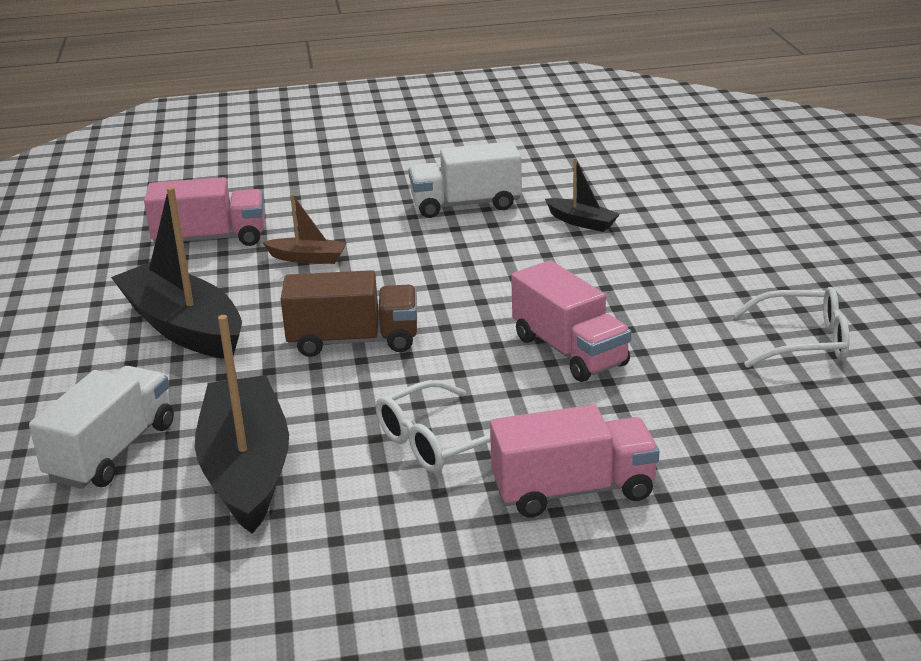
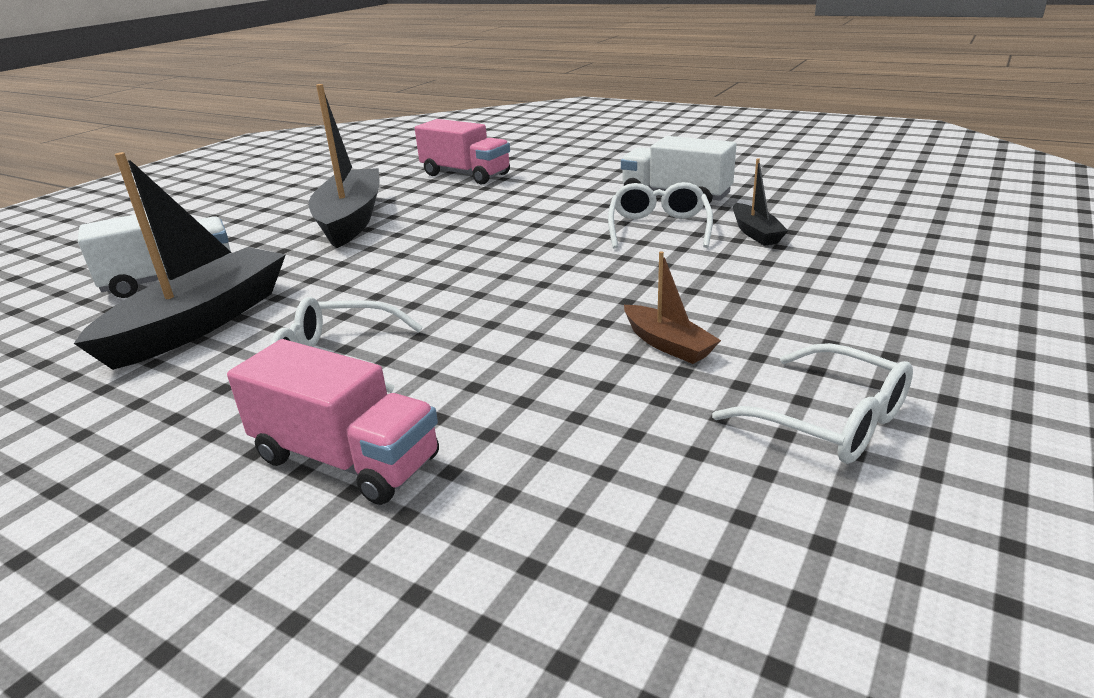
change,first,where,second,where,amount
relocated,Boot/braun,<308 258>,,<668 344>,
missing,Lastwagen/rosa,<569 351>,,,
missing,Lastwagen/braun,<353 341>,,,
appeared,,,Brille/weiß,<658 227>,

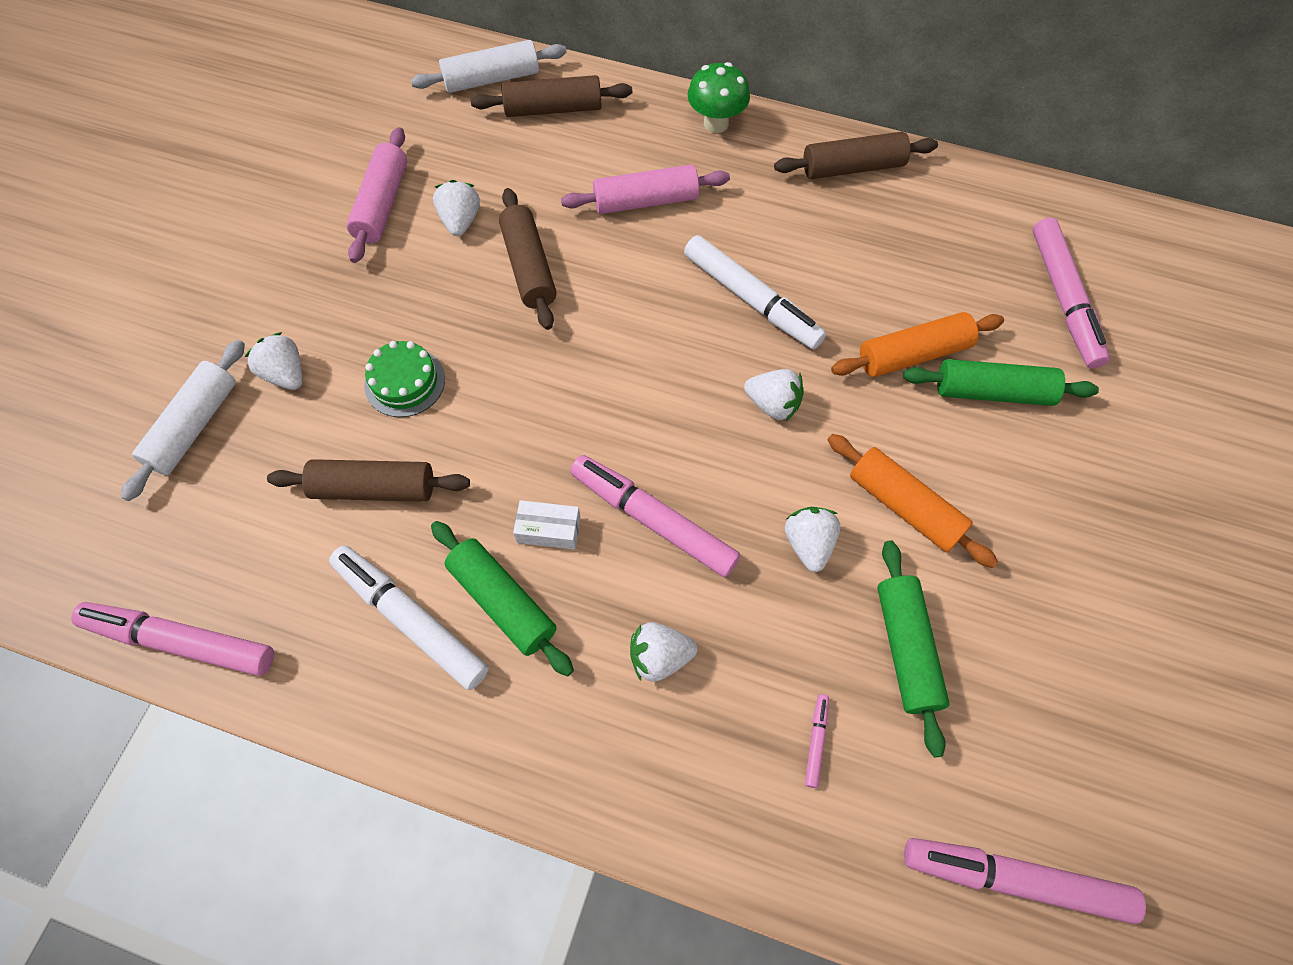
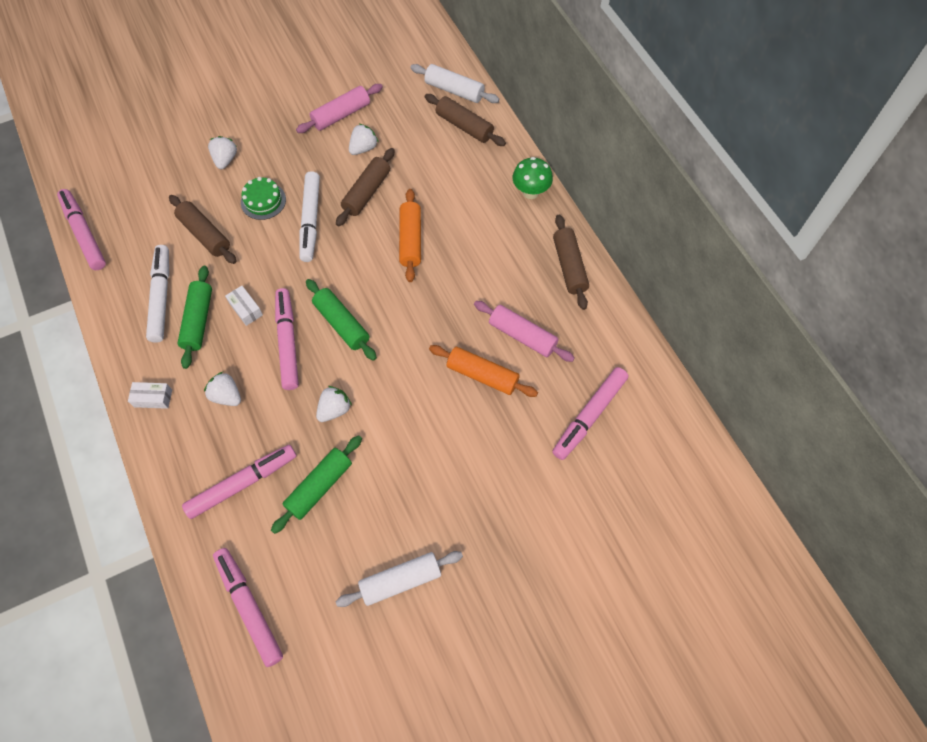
change,first,where,second,where,amount
spun,Nudelholz/braun,<852 167>,,<569 266>,45 degrees clockwise
relocated,Nudelholz/rosa,<646 201>,,<522 336>,
relocated,Filzstift/weiß,<751 300>,,<310 221>,
relocated,Nudelholz/weiß,<194 426>,,<400 580>,
relocated,Nudelholz/grün,<993 391>,,<342 324>,
missing,Erdbeere/weiß,<773 404>,,,
relocated,Nudelholz/orange,<904 506>,,<410 240>,
size,Filzstift/rosa,<816 741>,,<242 483>,x2.34
appeared,,,Schachtel/weiß,<153 398>,

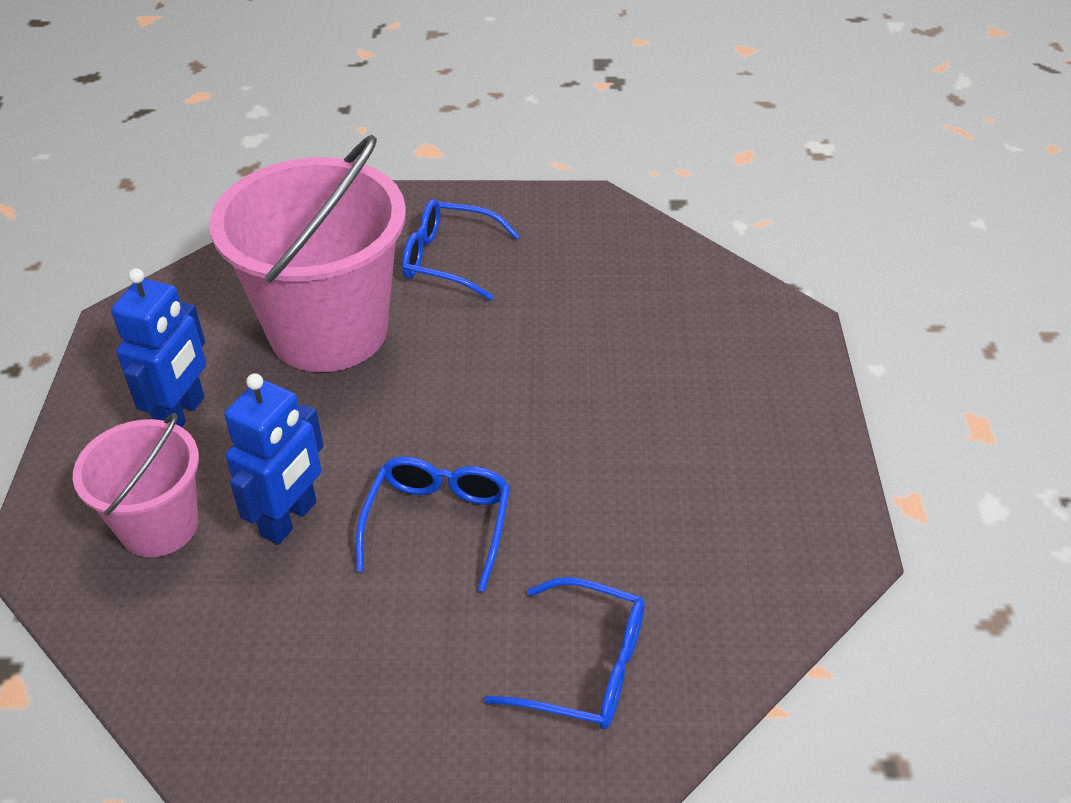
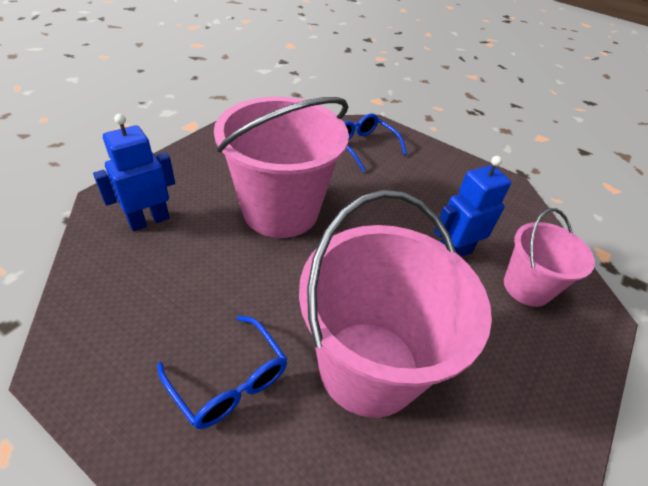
change,first,where,second,where,amount
relocated,Roboter/blau,<181 414>,,<149 220>,
missing,Brille/blau,<438 524>,,,
appeared,,,Eimer/rosa,<280 211>,

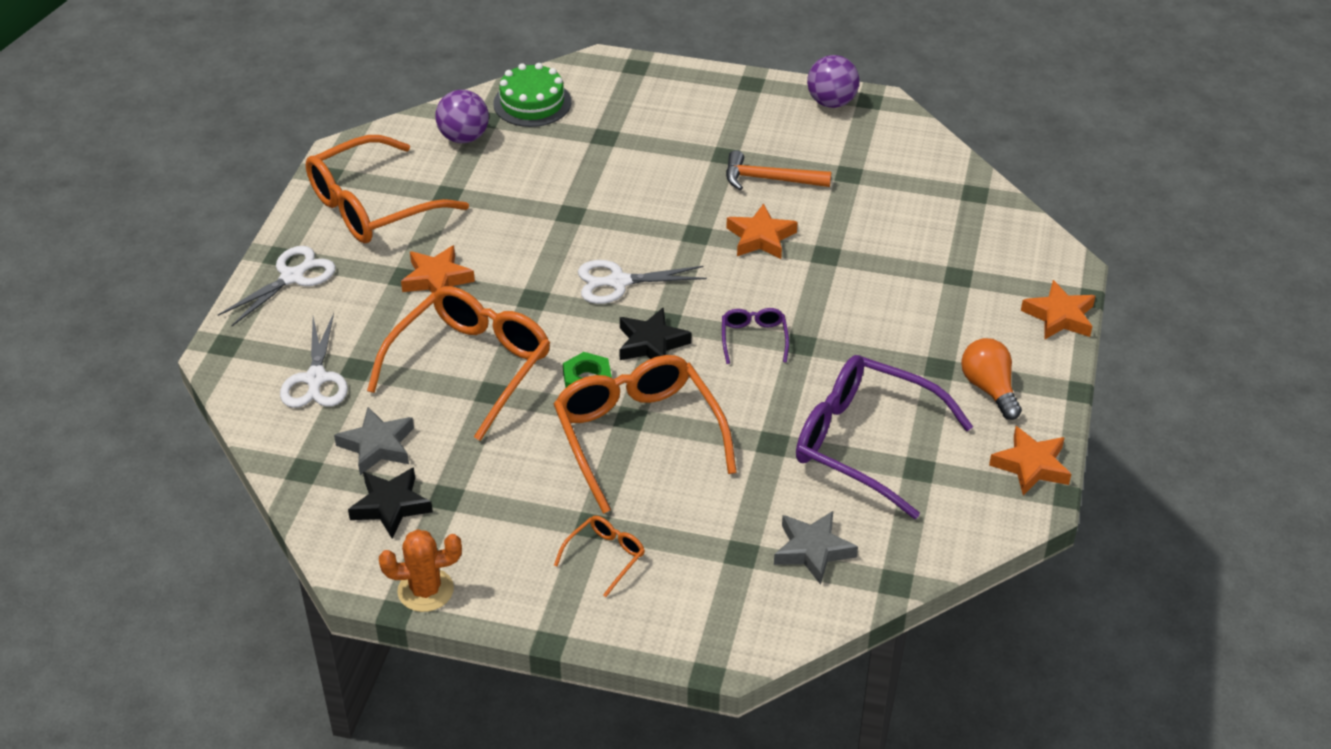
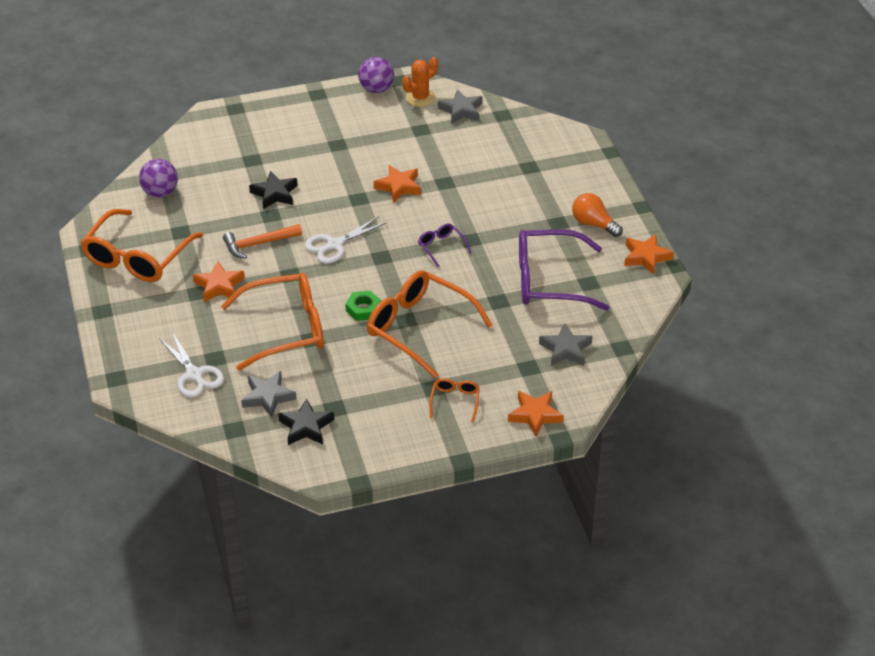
change,first,where,second,where,amount
missing,Kuchen/grün,<532 103>,,,
relocated,Hammer/orange,<770 179>,,<258 244>,
missing,Schere/weiß,<293 277>,,,
relocated,Stern/orange,<1059 316>,,<535 415>,
spun,Brille/orange,<471 366>,,<286 329>,75 degrees clockwise
relocated,Stern/schwarz,<651 343>,,<275 194>,
relocated,Kaktus/orange,<425 590>,,<420 98>,
appeared,,,Stern/grau,<461 110>,

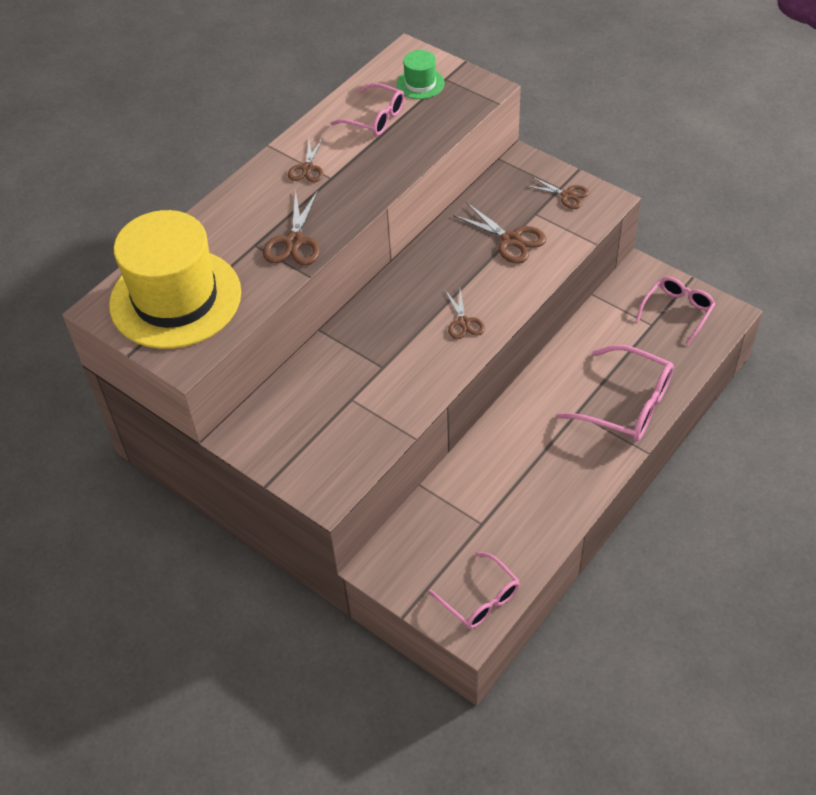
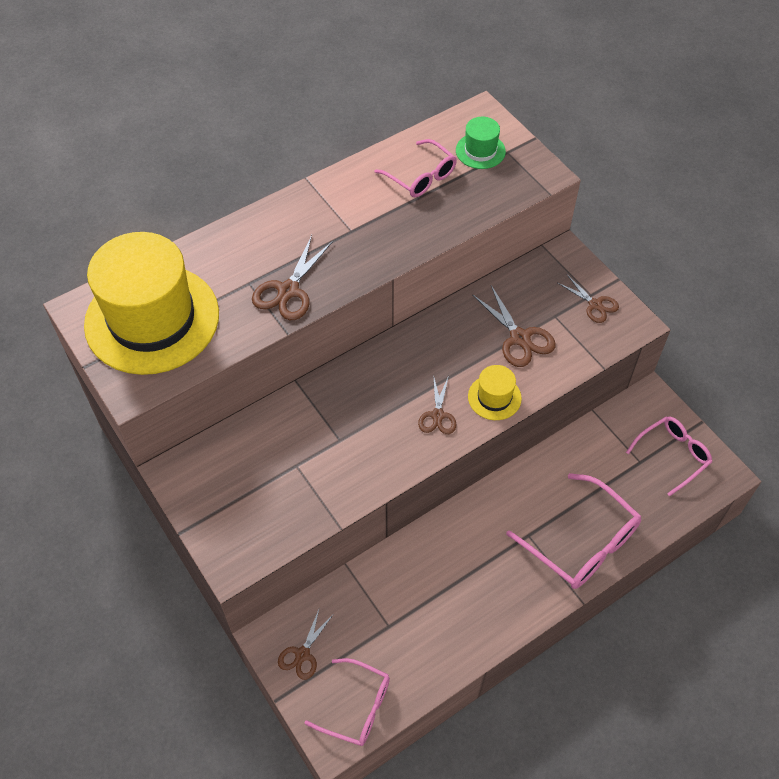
change,first,where,second,where,amount
relocated,Schere/braun,<307 168>,,<302 654>,
spun,Brille/rosa,<479 598>,,<356 707>,45 degrees counterclockwise
appeared,,,Hut/gelb,<494 397>,

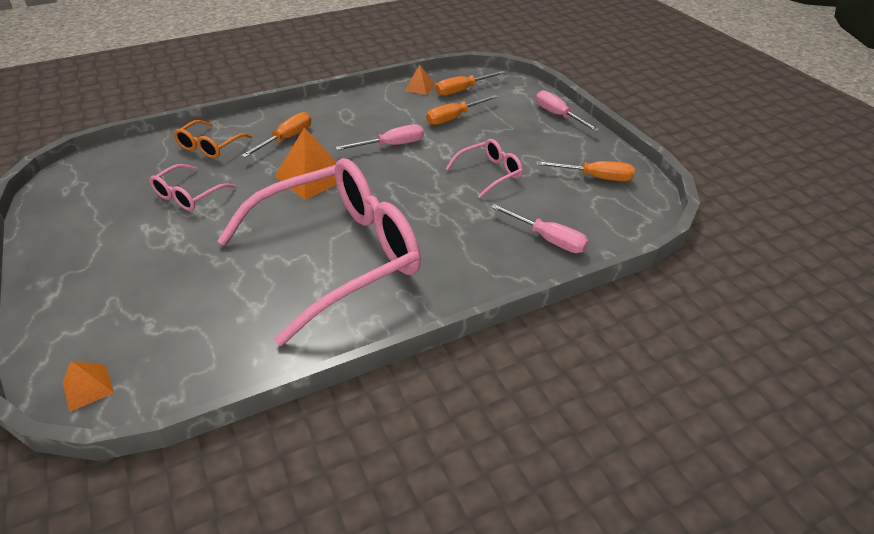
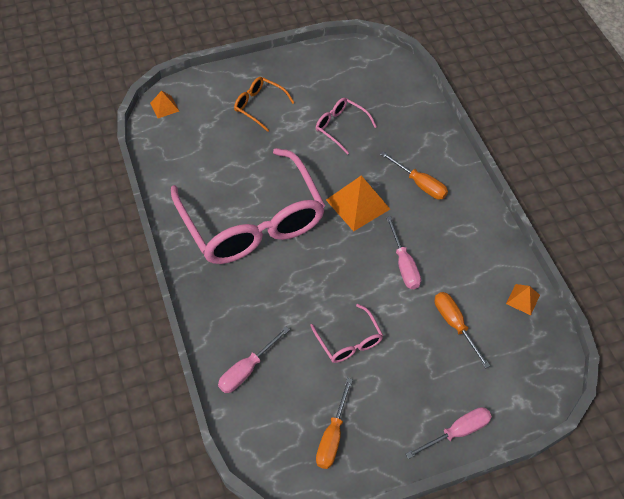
change,first,where,second,where,amount
missing,Schraubenzieher/orange,<462 90>,,,
relocated,Brille/orange,<210 146>,,<259 106>,

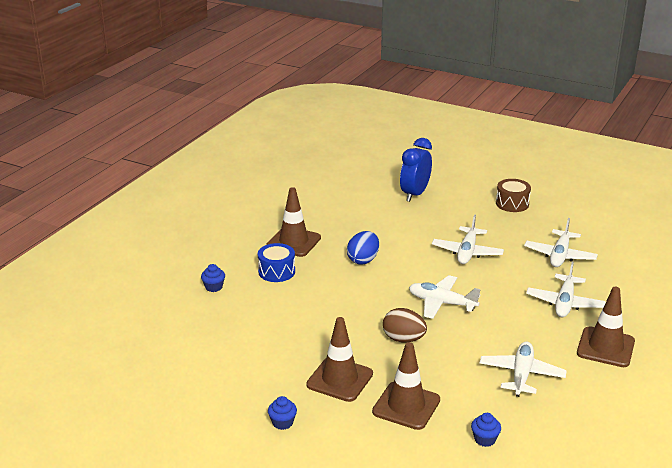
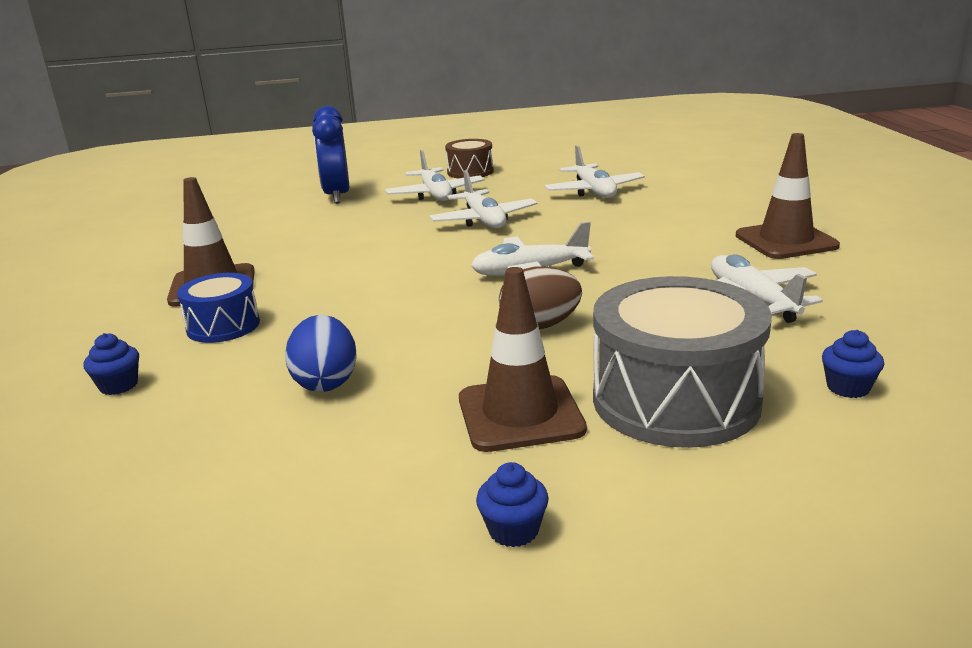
change,first,where,second,where,amount
relocated,Ei/blau,<363 260>,,<326 382>,
relocated,Flugzeug/weiß,<564 303>,,<435 194>,
exchanged,Leitkegel/braun,<406 406>,Trommel/grau,<675 400>,

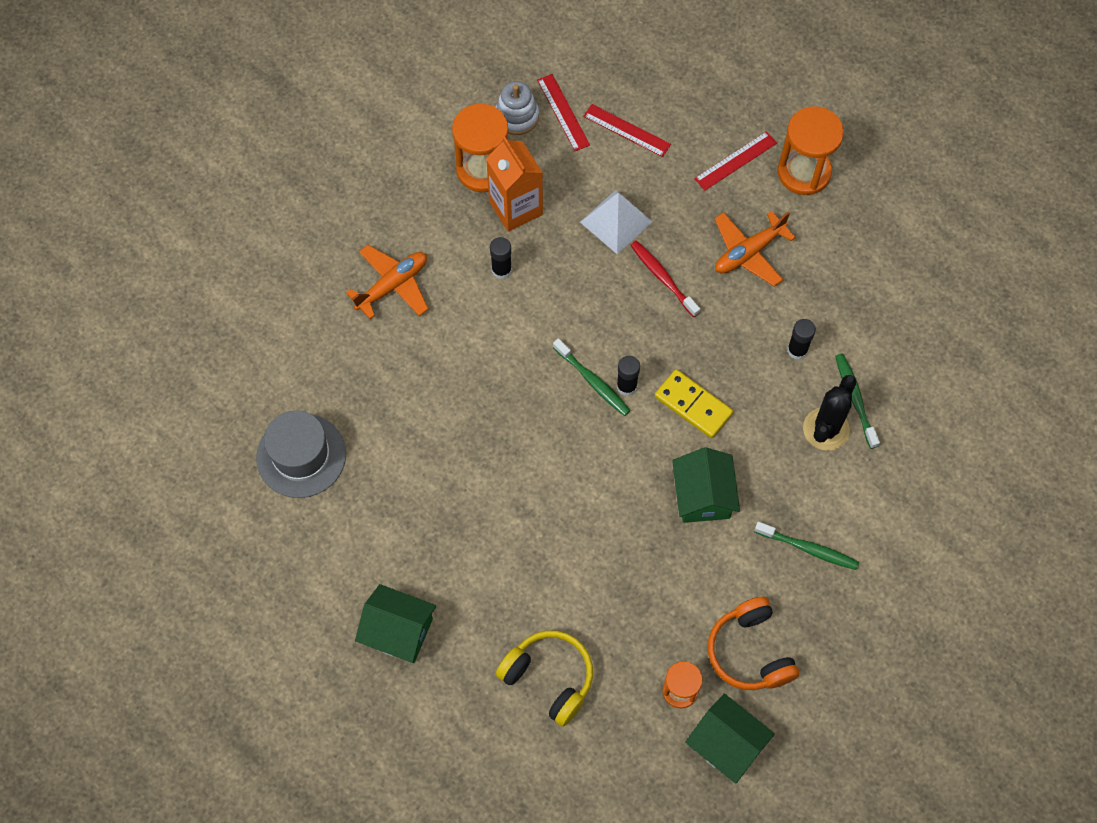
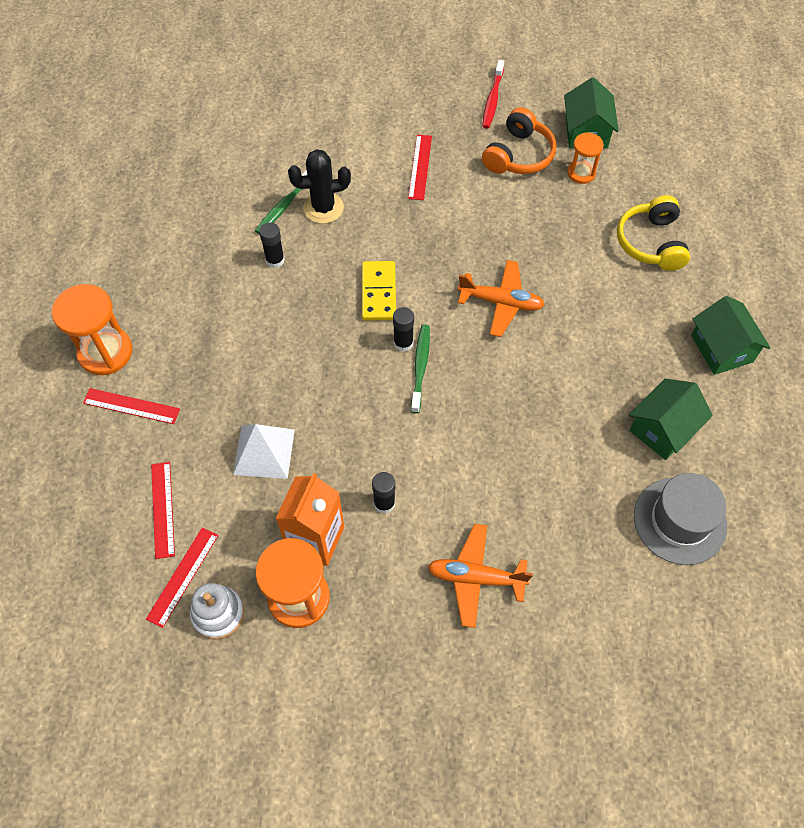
change,first,where,second,where,amount
relocated,Flugzeug/orange,<748 252>,,<501 302>,
relocated,Zahnbürste/rot,<663 278>,,<492 99>,
relocated,Haus/grün,<703 496>,,<662 429>,
exchanged,Zahnbürste/grün,<808 549>,Lineal/rot,<420 167>,

